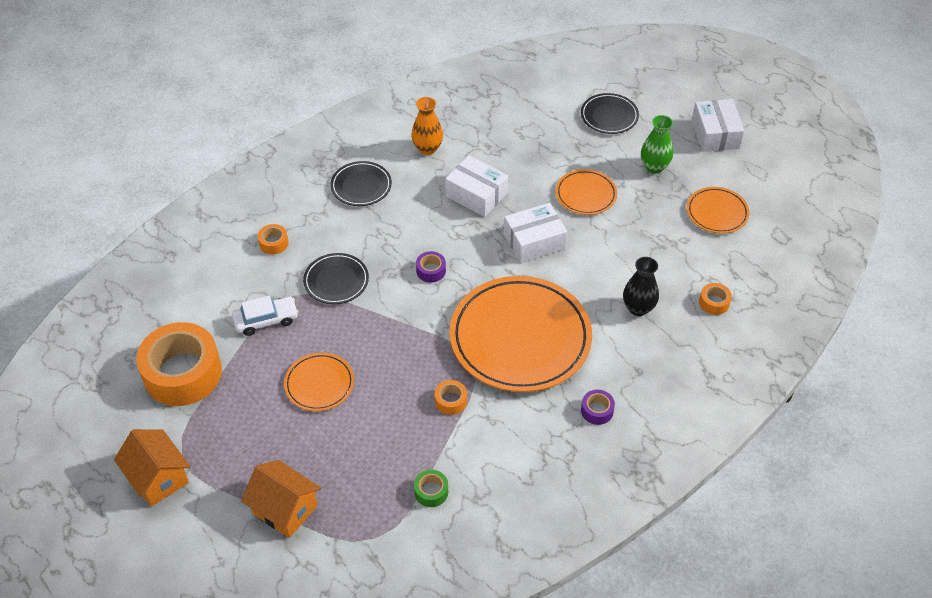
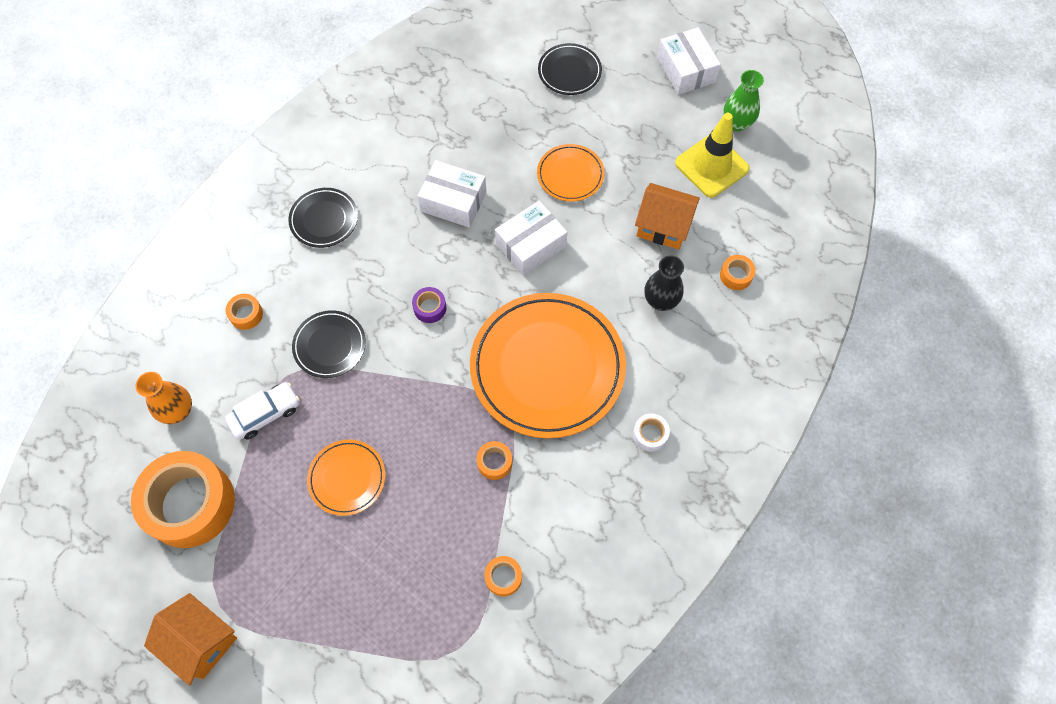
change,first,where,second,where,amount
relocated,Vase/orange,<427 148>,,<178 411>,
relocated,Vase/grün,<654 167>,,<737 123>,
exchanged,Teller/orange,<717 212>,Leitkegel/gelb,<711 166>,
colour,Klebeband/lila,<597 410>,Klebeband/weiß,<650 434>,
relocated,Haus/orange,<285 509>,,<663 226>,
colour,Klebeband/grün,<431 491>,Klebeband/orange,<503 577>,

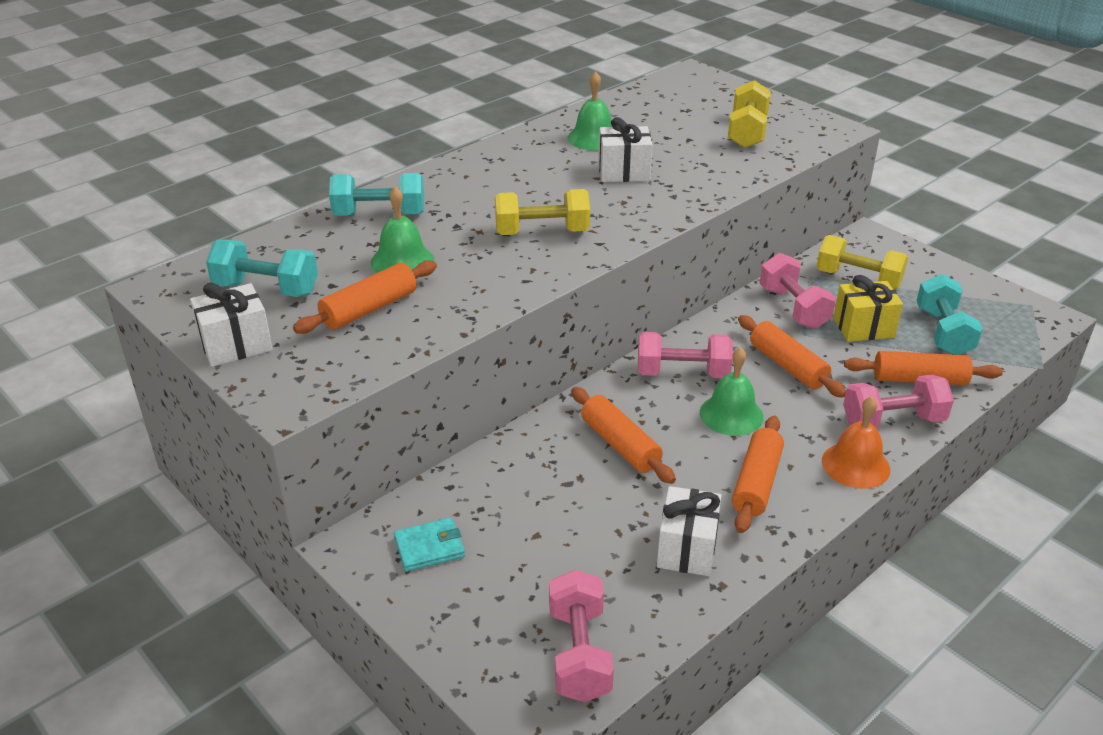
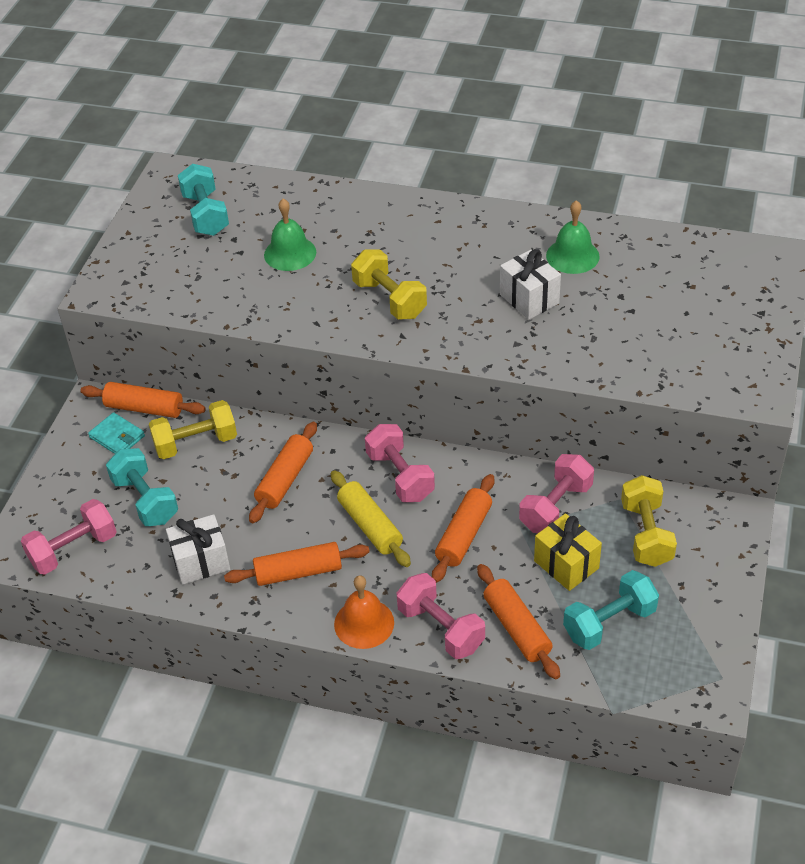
change,first,where,second,where,amount
relocated,Hantel/gelb,<747 132>,,<196 443>,
relocated,Hantel/türkis,<379 214>,,<145 500>,
relocated,Nudelholz/orange,<369 309>,,<144 408>,
missing,Geschenk/weiß,<236 345>,,,
exchanged,Glocke/grün,<731 414>,Nudelholz/gelb,<370 526>,

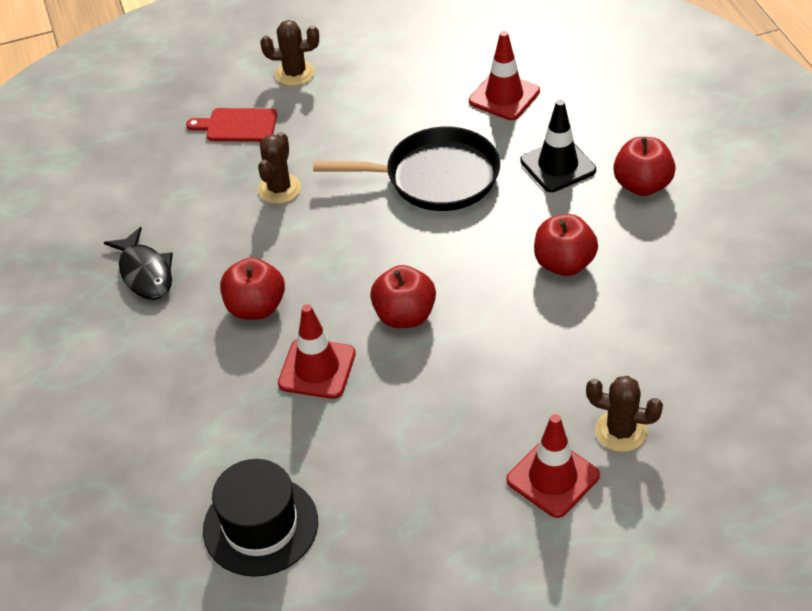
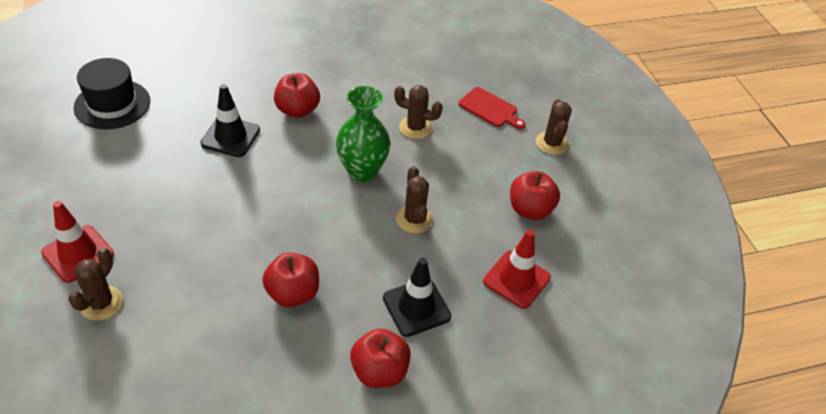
change,first,where,second,where,amount
spun,Schneidebrett/rot,<237 125>,,<490 109>,120 degrees clockwise
exchanged,Pfanne/schwarz,<435 177>,Kaktus/braun,<414 219>,
missing,Fisch/schwarz,<145 273>,,,
relocated,Apfel/rot,<405 316>,,<530 209>,
colour,Leitkegel/rot,<317 369>,Leitkegel/schwarz,<230 137>,
appeared,,,Vase/grün,<362 171>,

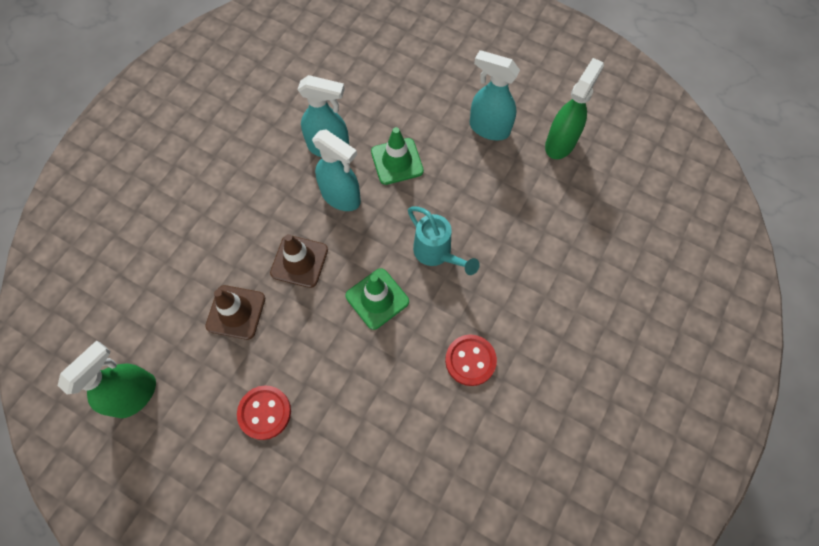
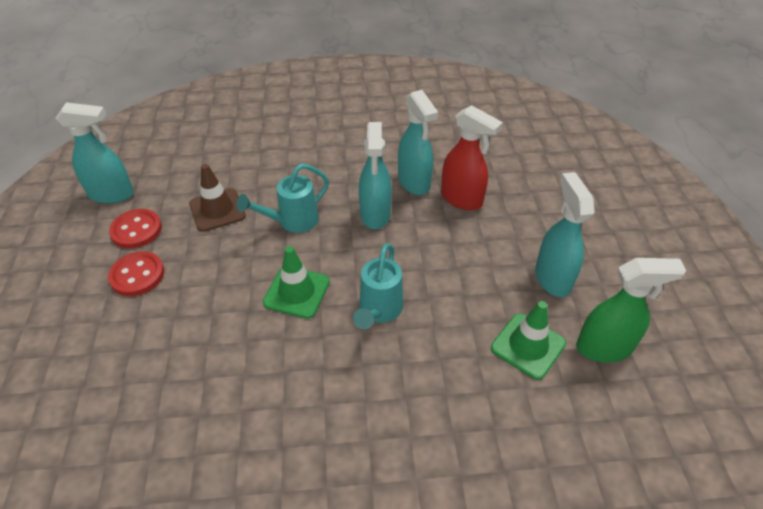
change,first,where,second,where,amount
relocated,Leitkegel/grün,<397 161>,,<528 346>,
exchanged,Leitkegel/braun,<299 261>,Gießkanne/türkis,<292 222>,
relocated,Knopf/rot,<470 360>,,<136 230>,
colour,Sprühflasche/grün,<136 395>,Sprühflasche/türkis,<112 194>,
appeared,,,Sprühflasche/rot,<462 199>,

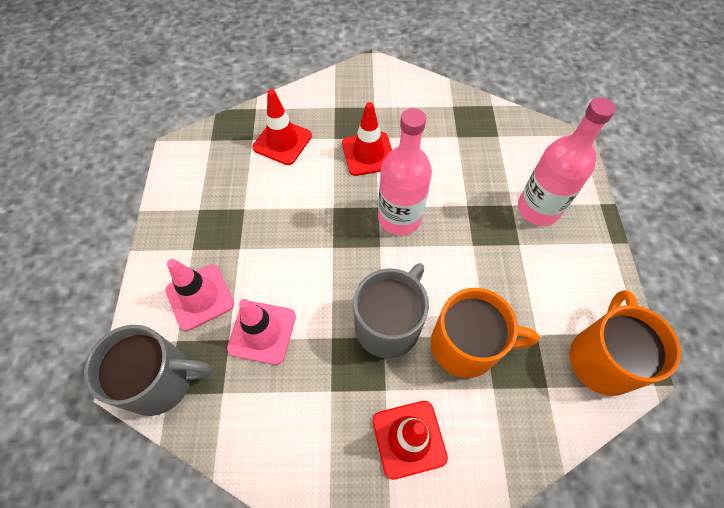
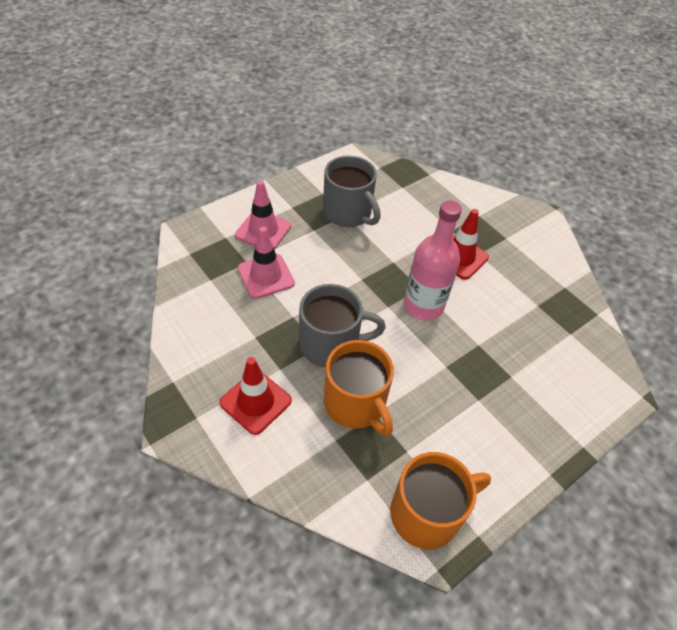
change,first,where,second,where,amount
missing,Leitkegel/rot,<282 142>,,,
missing,Flasche/rosa,<538 209>,,,
relocated,Tasse/grau,<161 380>,,<348 213>,

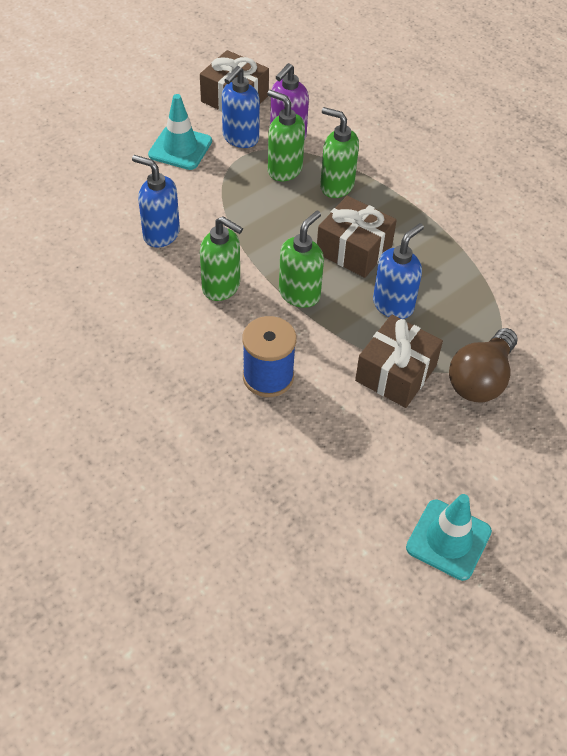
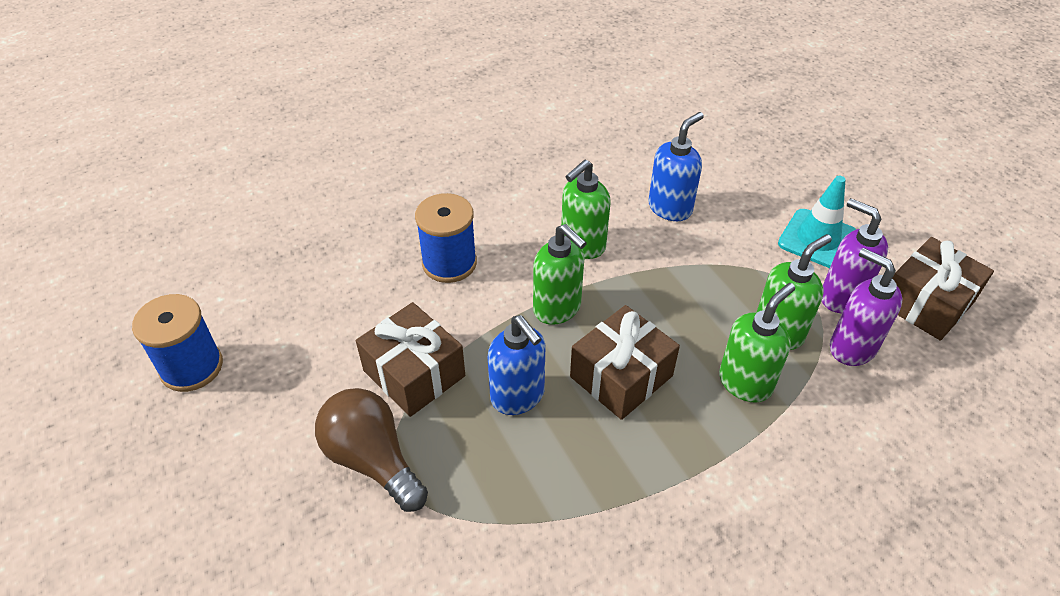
change,first,where,second,where,amount
colour,Seifenspender/blau,<240 138>,Seifenspender/lila,<841 297>,
exchanged,Leitkegel/türkis,<448 540>,Garnrolle/blau,<191 367>,

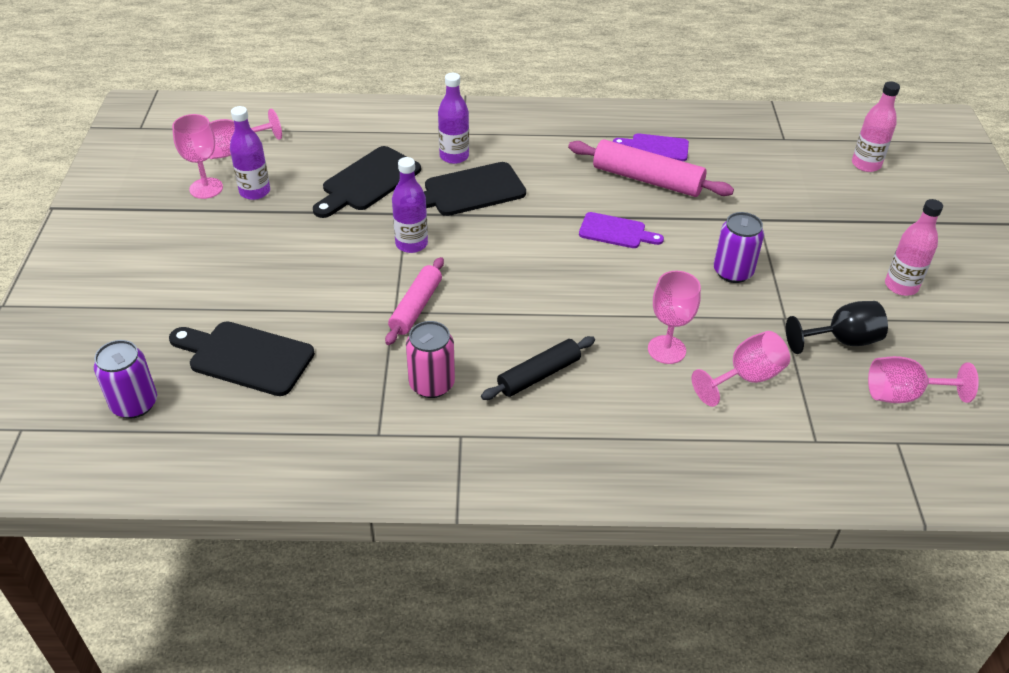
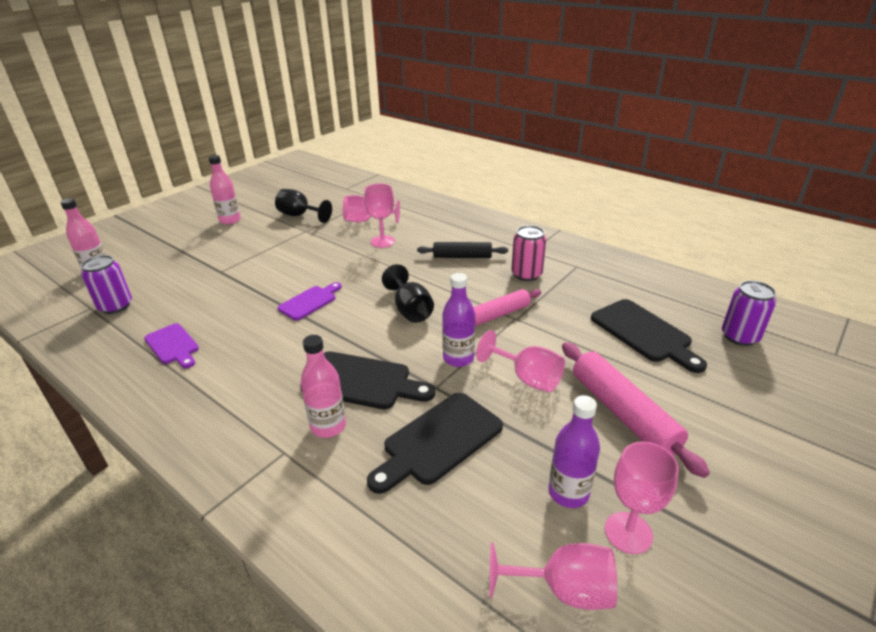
change,first,where,second,where,amount
colour,Flasche/lila,<454 156>,Flasche/rosa,<328 426>,
relocated,Nudelholz/rosa,<647 180>,,<623 413>,
spun,Schneidebrett/schwarz,<368 181>,,<438 440>,150 degrees clockwise
spun,Schneidebrett/lila,<616 232>,,<310 302>,75 degrees clockwise
relocated,Dose/lila,<733 272>,,<116 306>,
relocated,Kelch/rosa,<903 395>,,<527 378>,
appeared,,,Kelch/schwarz,<410 310>,

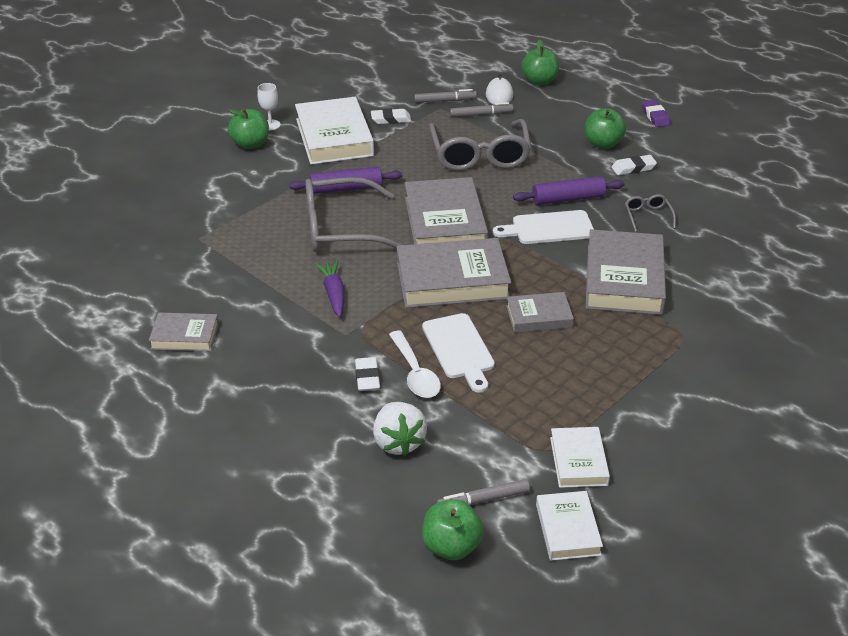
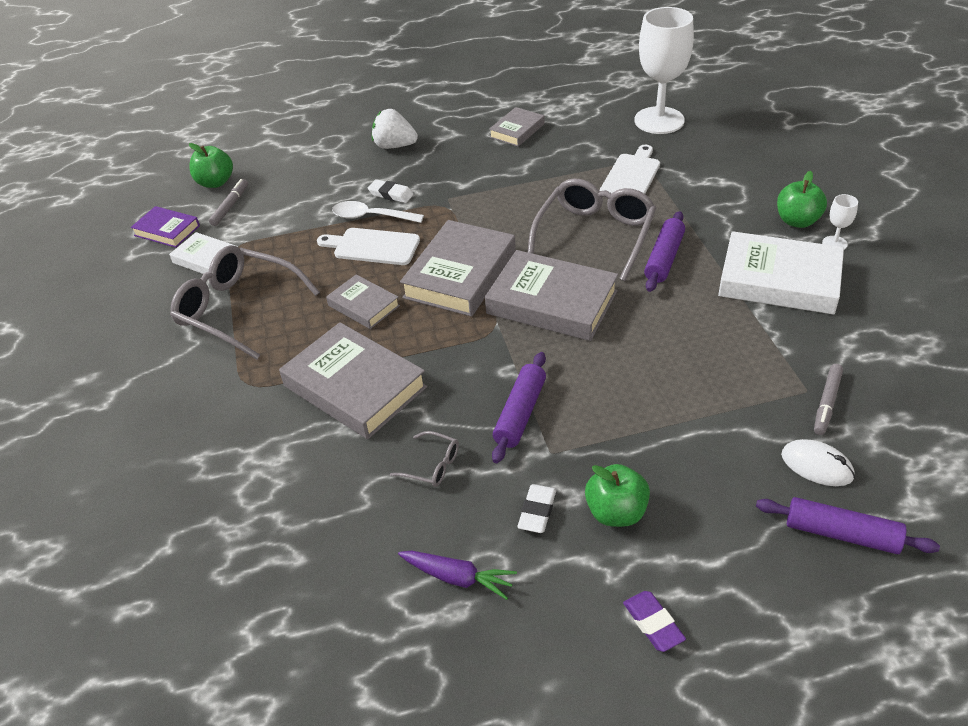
change,first,where,second,where,amount
exchanged,Apfel/grün,<539 81>,Nudelholz/lila,<841 534>,
spun,Radiergummi/lila,<655 116>,,<653 623>,45 degrees clockwise
missing,Filzstift/grau,<481 114>,,,
missing,Radiergummi/weiß,<391 119>,,,
relocated,Brille/grau,<480 155>,,<238 309>,
relocated,Schneidebrett/weiß,<549 228>,,<631 176>,
relocated,Karotte/lila,<334 294>,,<457 578>,
spun,Buch/grau,<539 316>,,<363 305>,75 degrees counterclockwise
relocated,Erdbeere/weiß,<398 442>,,<394 146>,
colour,Buch/weiß,<567 529>,Buch/lila,<167 230>,
appeared,,,Kelch/weiß,<659 120>,

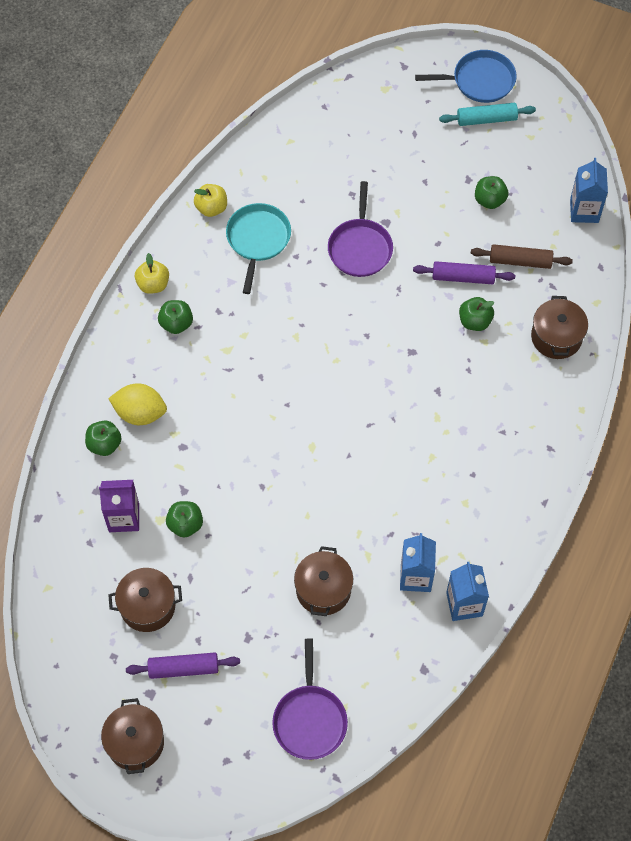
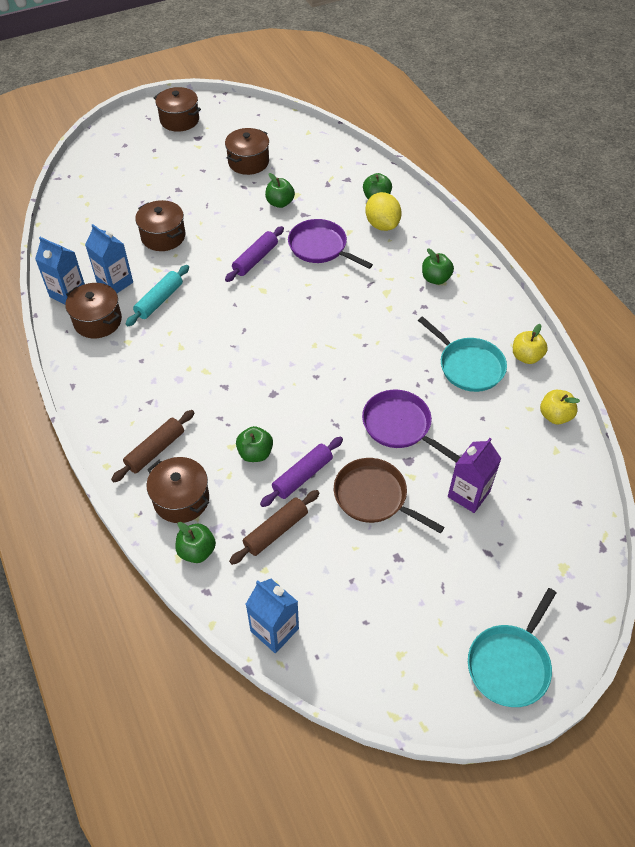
change,first,where,second,where,amount
colour,Pfanne/blau,<480 80>,Pfanne/türkis,<510 664>,
relocated,Nudelholz/türkis,<486 119>,,<159 300>,
relocated,Apfel/grün,<489 200>,,<197 551>,
relocated,Apfel/gelb,<153 284>,,<555 416>,
spun,Zitrone/gelb,<140 413>,,<382 224>,75 degrees counterclockwise
relocated,Getränkekarton/lila,<124 517>,,<468 494>,
relocated,Pfanne/lila,<310 720>,,<320 247>,
relocated,Nudelholz/lila,<183 668>,,<255 259>,
appeared,,,Kochtopf/braun,<97 321>,
appeared,,,Nudelholz/braun,<155 450>,
appeared,,,Pfanne/braun,<373 496>,

